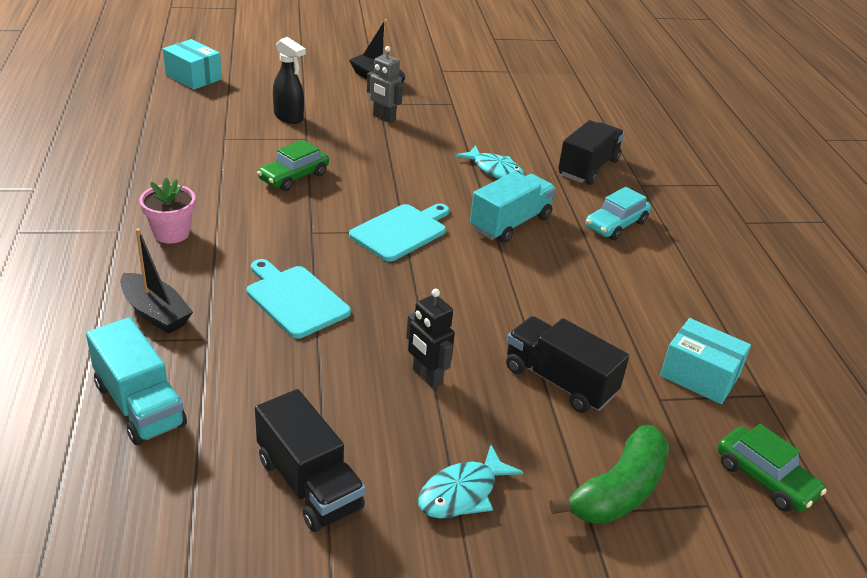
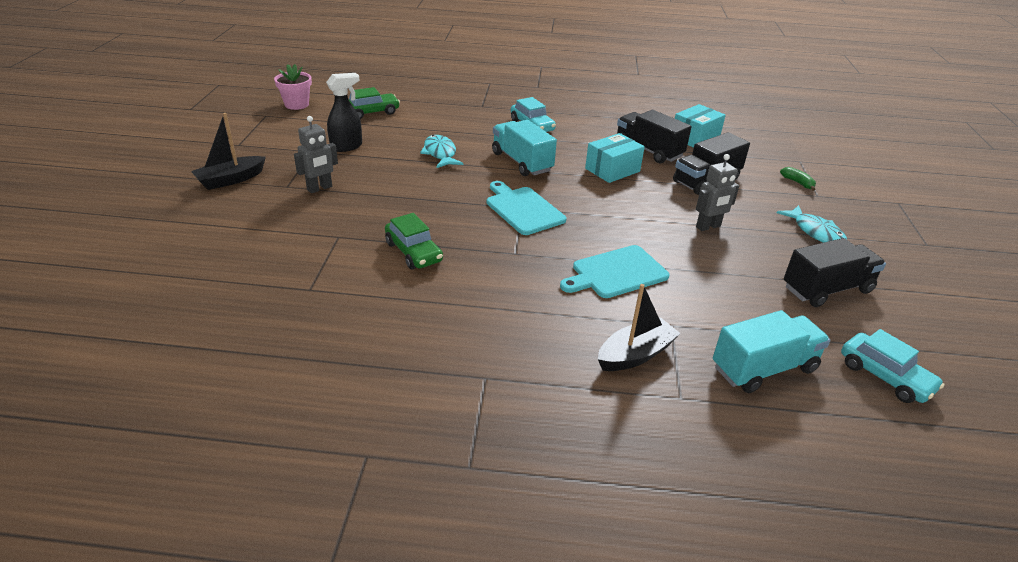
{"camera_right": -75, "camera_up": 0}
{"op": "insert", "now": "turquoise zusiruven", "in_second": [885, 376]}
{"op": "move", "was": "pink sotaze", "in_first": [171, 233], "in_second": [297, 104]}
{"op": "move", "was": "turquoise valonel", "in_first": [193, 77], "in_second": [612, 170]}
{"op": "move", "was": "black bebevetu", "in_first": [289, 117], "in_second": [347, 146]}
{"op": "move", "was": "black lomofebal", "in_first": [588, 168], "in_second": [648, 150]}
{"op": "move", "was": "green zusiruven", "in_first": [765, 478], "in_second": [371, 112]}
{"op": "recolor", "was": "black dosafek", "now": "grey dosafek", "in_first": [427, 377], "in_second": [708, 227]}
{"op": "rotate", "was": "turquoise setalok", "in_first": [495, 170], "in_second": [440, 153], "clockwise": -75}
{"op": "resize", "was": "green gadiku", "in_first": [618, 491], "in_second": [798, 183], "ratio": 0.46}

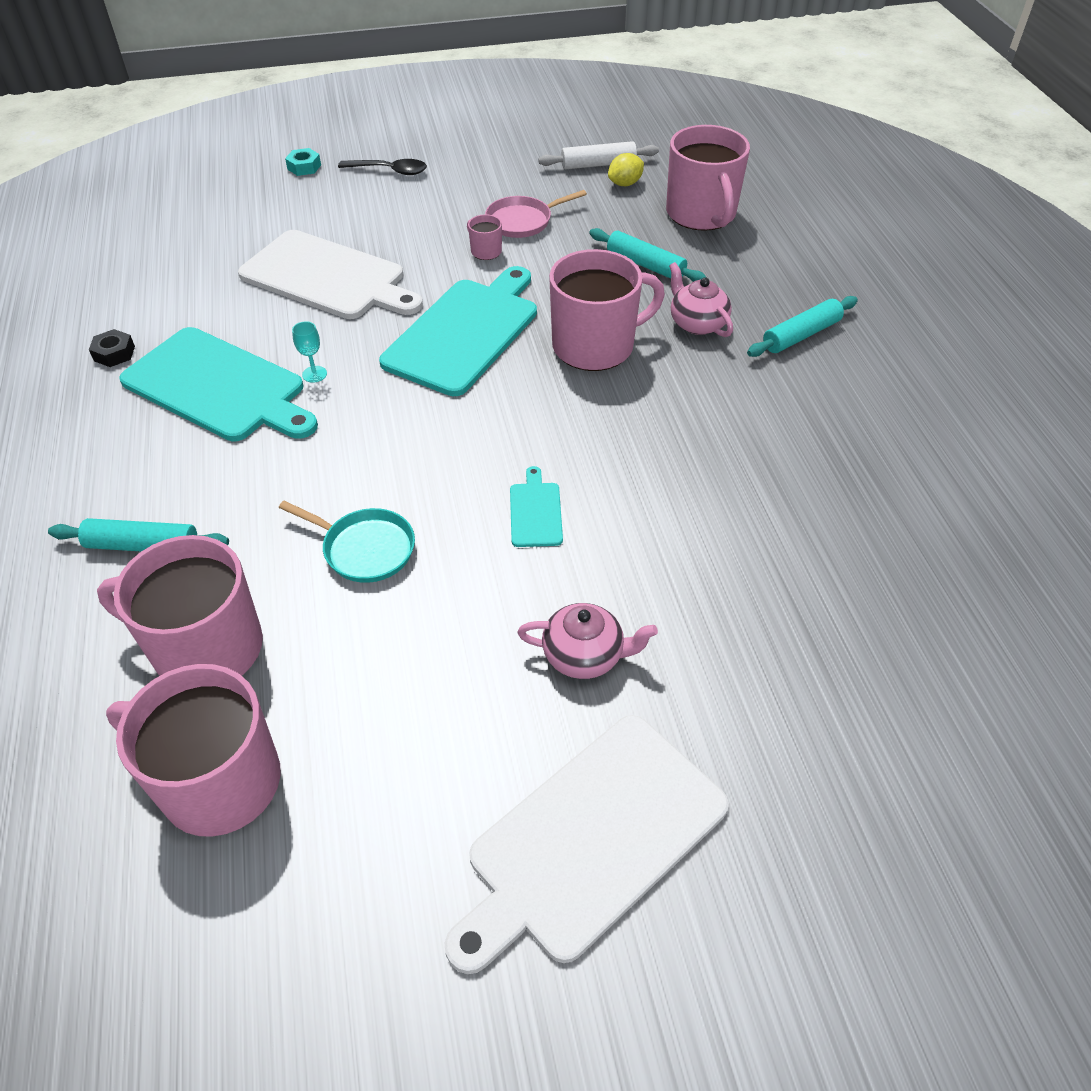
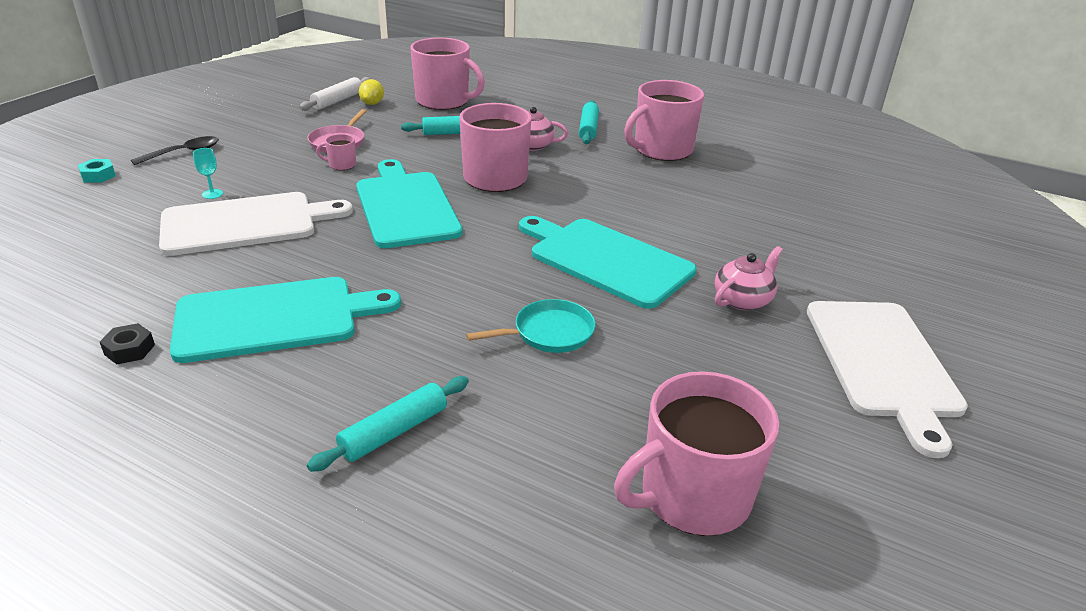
{"camera_right": -50, "camera_up": -15}
{"op": "move", "was": "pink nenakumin", "in_first": [206, 648], "in_second": [661, 150]}
{"op": "move", "was": "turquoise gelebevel", "in_first": [314, 374], "in_second": [212, 194]}
{"op": "resize", "was": "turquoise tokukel", "in_first": [535, 512], "in_second": [606, 260], "ratio": 2.29}

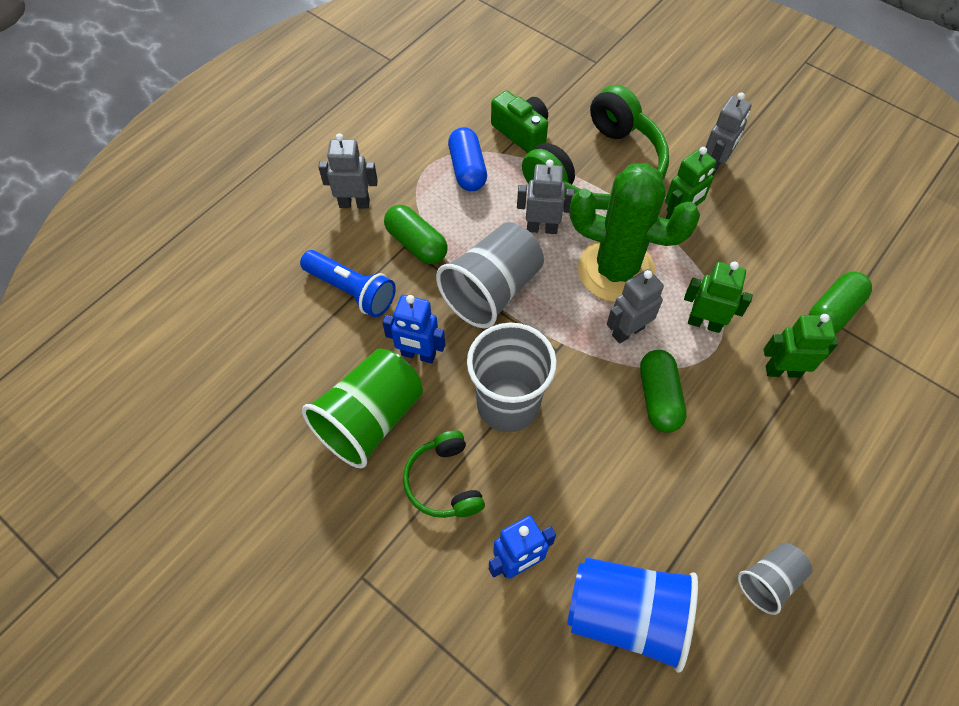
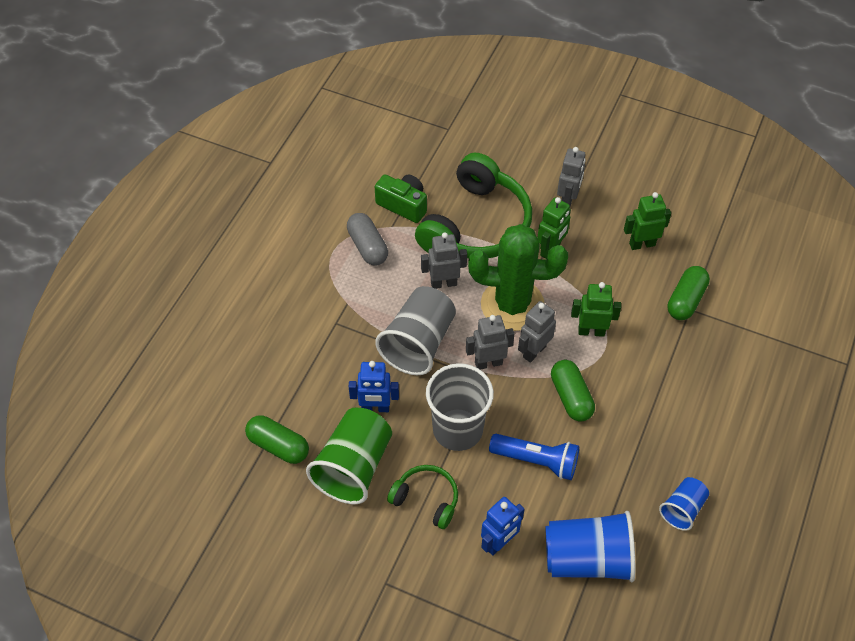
{"camera_right": -15, "camera_up": -5}
{"op": "move", "was": "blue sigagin", "in_first": [352, 291], "in_second": [537, 461]}
{"op": "move", "was": "grey dosafek", "in_first": [354, 203], "in_second": [488, 363]}
{"op": "move", "was": "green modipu", "in_first": [416, 244], "in_second": [278, 446]}
{"op": "move", "was": "green dosafek", "in_first": [782, 371], "in_second": [642, 244]}
{"op": "recolor", "was": "blue modipu", "now": "grey modipu", "in_first": [467, 169], "in_second": [367, 246]}
{"op": "recolor", "was": "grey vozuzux", "now": "blue vozuzux", "in_first": [769, 580], "in_second": [682, 509]}
{"op": "rotate", "was": "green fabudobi", "in_first": [444, 482], "in_second": [426, 499], "clockwise": 150}

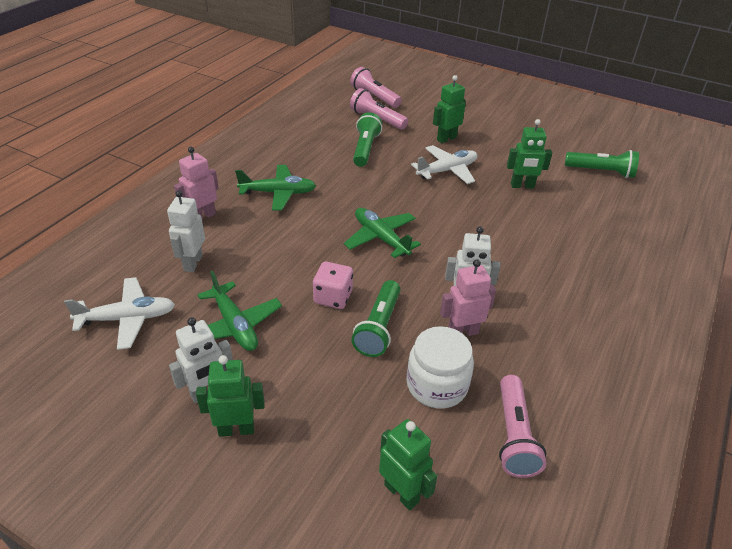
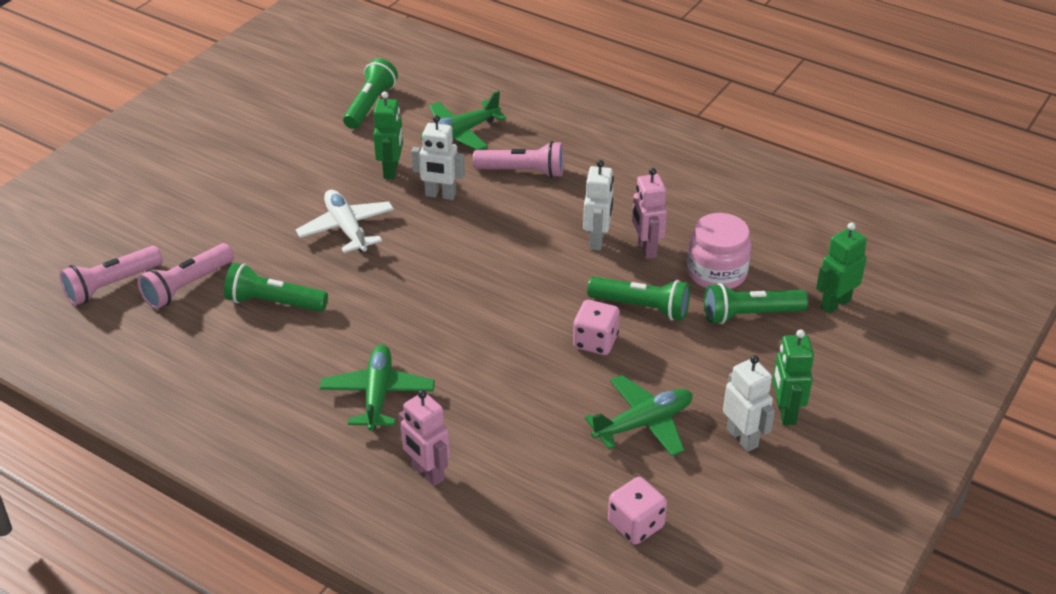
{"camera_right": -85, "camera_up": 0}
{"op": "delete", "was": "green dosafek", "in_first": [446, 138]}
{"op": "insert", "now": "green sigagin", "in_second": [750, 315]}
{"op": "move", "was": "white dosafek", "in_first": [192, 263], "in_second": [440, 195]}
{"op": "move", "was": "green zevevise", "in_first": [381, 238], "in_second": [460, 133]}
{"op": "move", "was": "pink sigagin", "in_first": [514, 435], "in_second": [523, 172]}
{"op": "replace", "was": "white zevevise", "now": "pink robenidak", "in_first": [127, 319], "in_second": [636, 525]}
{"op": "recolor", "was": "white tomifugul", "now": "pink tomifugul", "in_first": [437, 385], "in_second": [716, 273]}

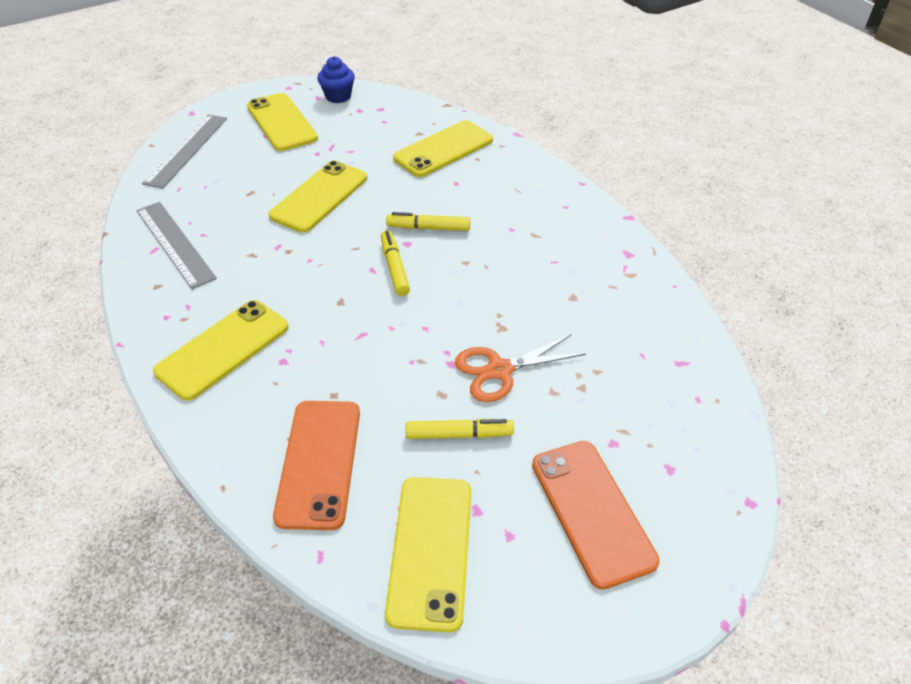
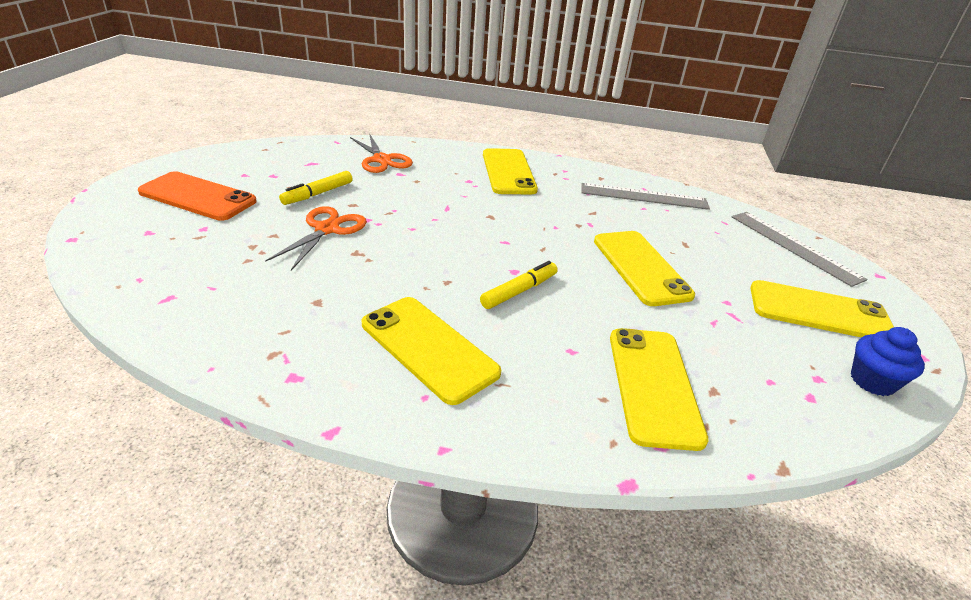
{"camera_right": 130, "camera_up": -10}
{"op": "delete", "was": "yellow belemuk", "in_first": [394, 268]}
{"op": "move", "was": "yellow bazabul", "in_first": [430, 551], "in_second": [428, 348]}
{"op": "replace", "was": "orange bazabul", "now": "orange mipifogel", "in_first": [319, 463], "in_second": [382, 160]}

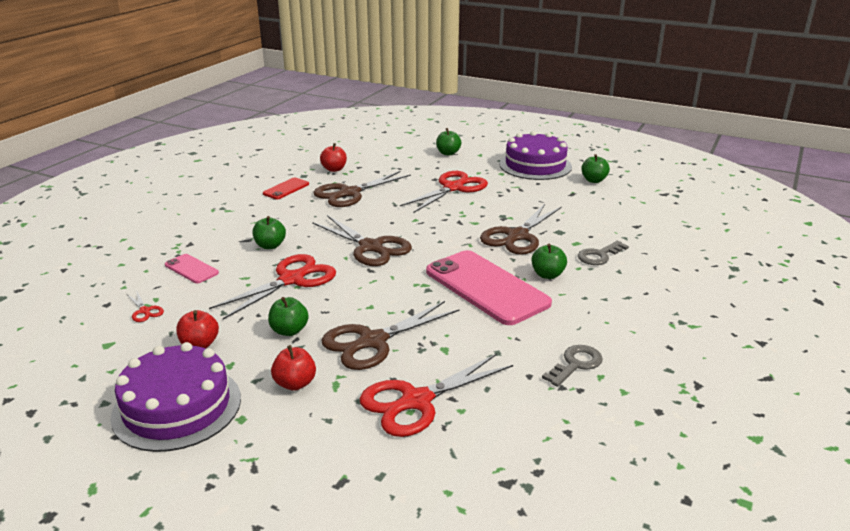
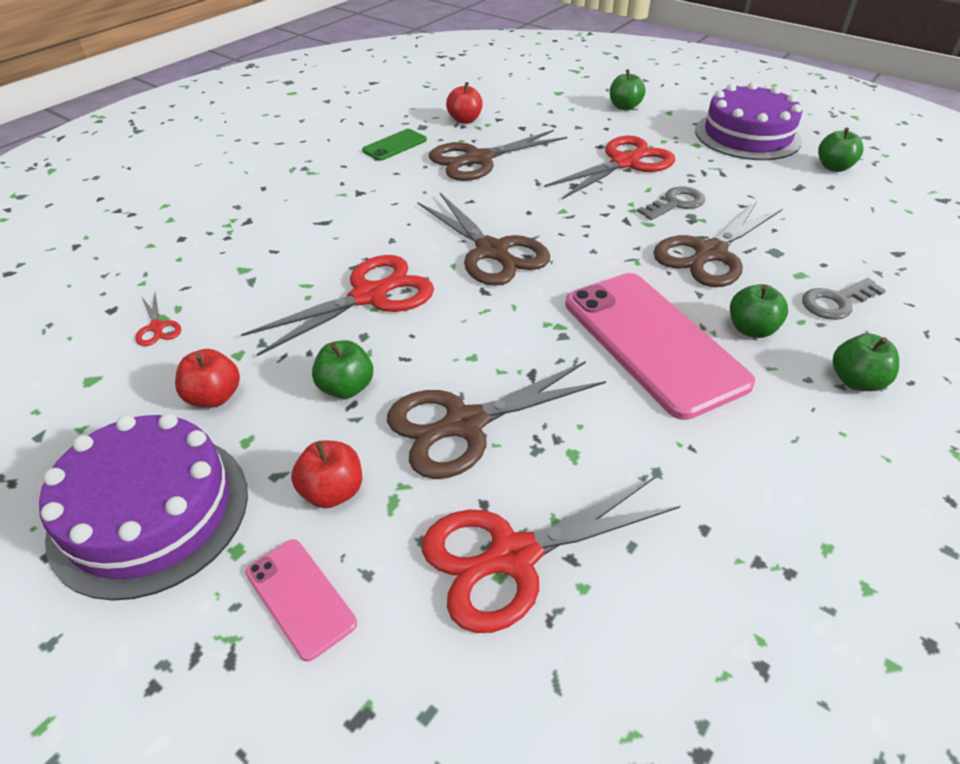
{"camera_right": 10, "camera_up": 15}
{"op": "move", "was": "pink bazabul", "in_first": [191, 269], "in_second": [300, 597]}
{"op": "move", "was": "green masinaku", "in_first": [270, 246], "in_second": [856, 381]}
{"op": "move", "was": "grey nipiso", "in_first": [576, 364], "in_second": [676, 204]}
{"op": "recolor", "was": "red bazabul", "now": "green bazabul", "in_first": [286, 189], "in_second": [394, 145]}

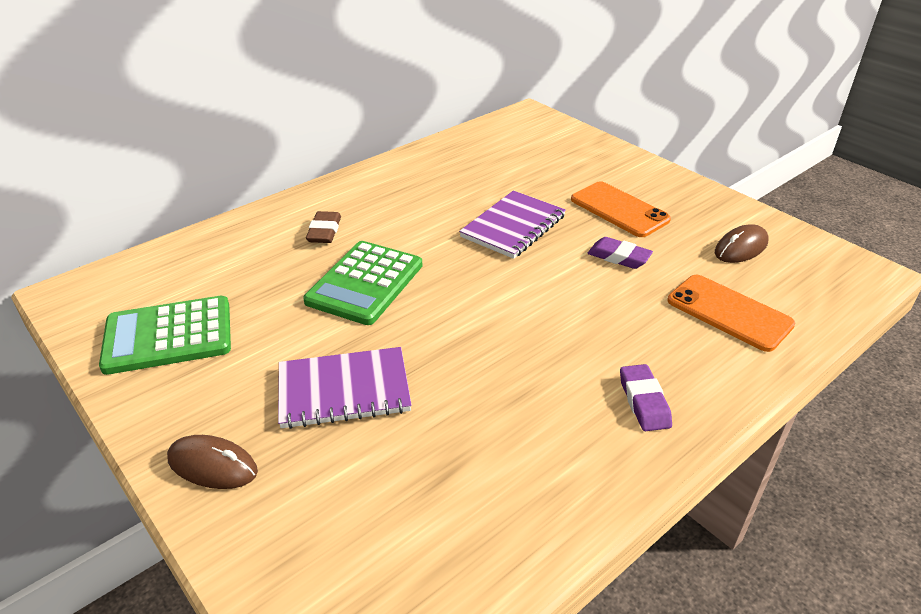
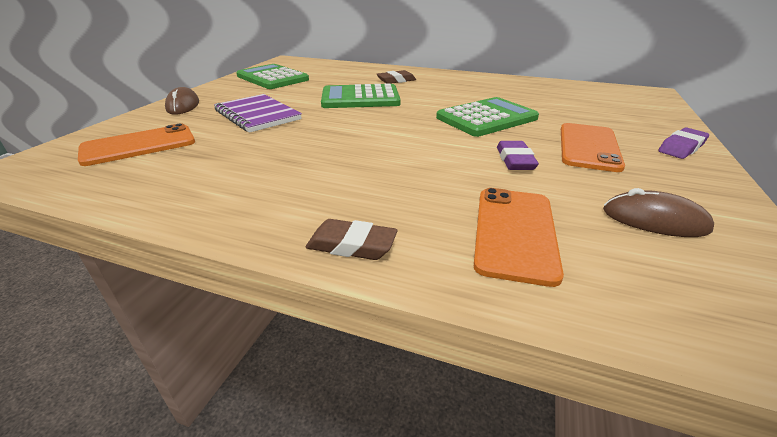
{"camera_right": 60, "camera_up": -5}
{"op": "insert", "now": "orange bazabul", "in_second": [139, 145]}
{"op": "insert", "now": "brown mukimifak", "in_second": [352, 245]}
{"op": "move", "was": "purple mukimifak", "in_first": [643, 401], "in_second": [681, 147]}
{"op": "replace", "was": "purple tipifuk", "now": "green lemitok", "in_first": [513, 227], "in_second": [486, 118]}

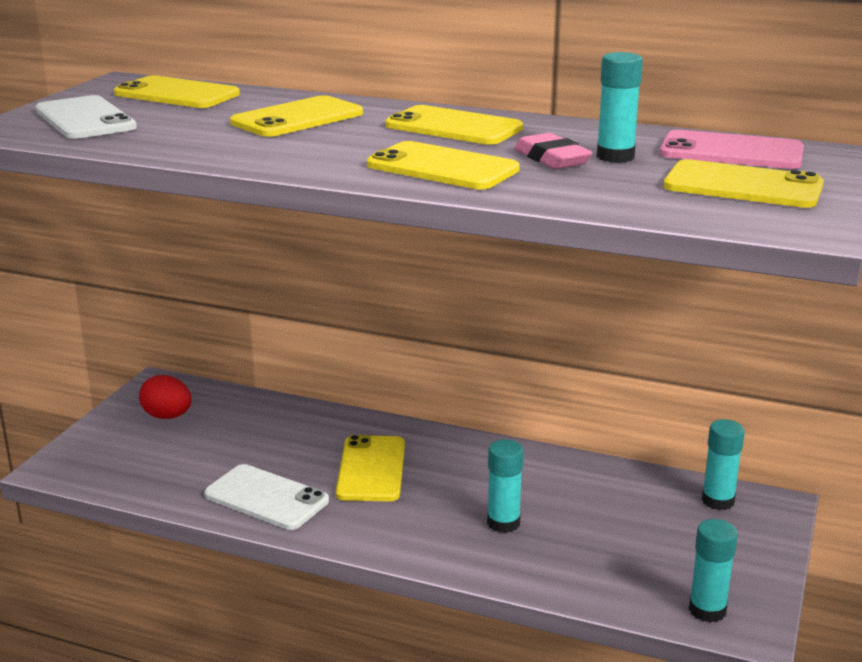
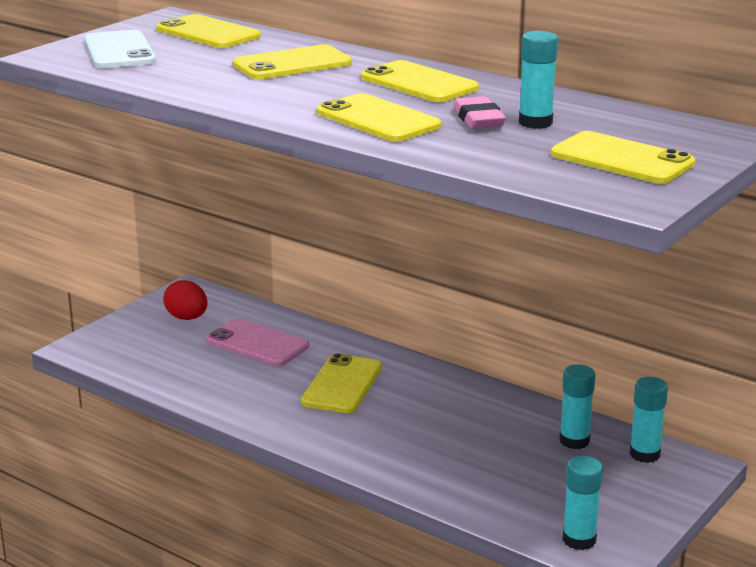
{"camera_right": 15, "camera_up": 0}
{"op": "delete", "was": "white bazabul", "in_first": [266, 498]}
{"op": "move", "was": "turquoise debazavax", "in_first": [503, 523], "in_second": [574, 441]}
{"op": "move", "was": "pink bazabul", "in_first": [731, 152], "in_second": [257, 343]}

